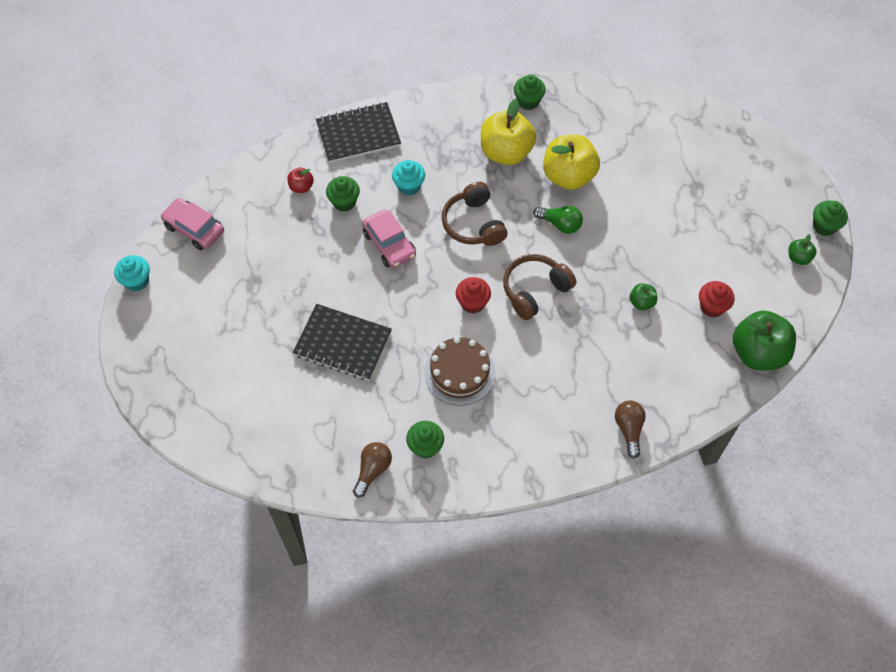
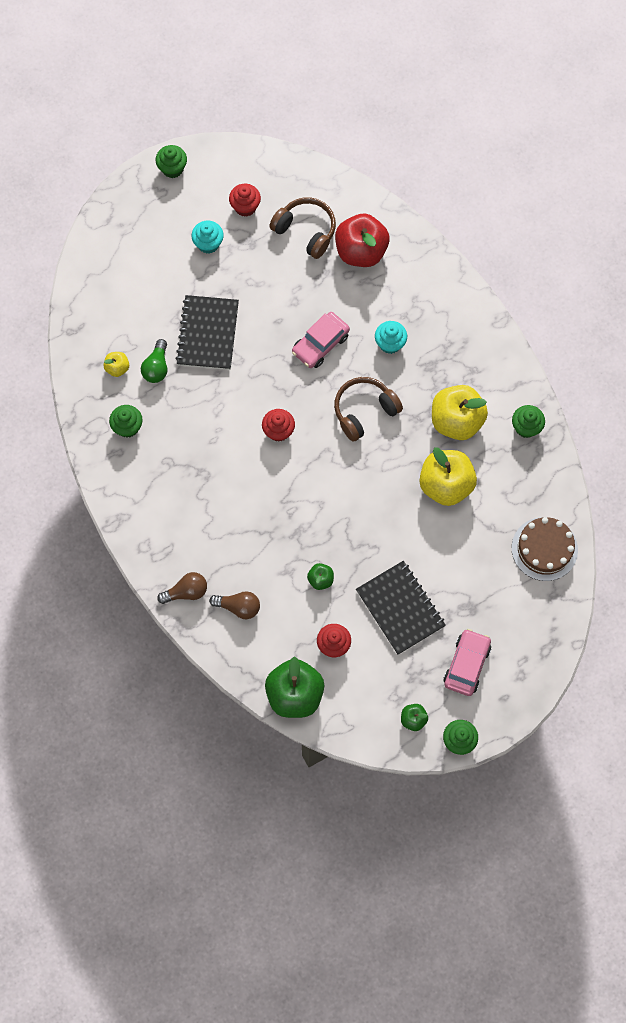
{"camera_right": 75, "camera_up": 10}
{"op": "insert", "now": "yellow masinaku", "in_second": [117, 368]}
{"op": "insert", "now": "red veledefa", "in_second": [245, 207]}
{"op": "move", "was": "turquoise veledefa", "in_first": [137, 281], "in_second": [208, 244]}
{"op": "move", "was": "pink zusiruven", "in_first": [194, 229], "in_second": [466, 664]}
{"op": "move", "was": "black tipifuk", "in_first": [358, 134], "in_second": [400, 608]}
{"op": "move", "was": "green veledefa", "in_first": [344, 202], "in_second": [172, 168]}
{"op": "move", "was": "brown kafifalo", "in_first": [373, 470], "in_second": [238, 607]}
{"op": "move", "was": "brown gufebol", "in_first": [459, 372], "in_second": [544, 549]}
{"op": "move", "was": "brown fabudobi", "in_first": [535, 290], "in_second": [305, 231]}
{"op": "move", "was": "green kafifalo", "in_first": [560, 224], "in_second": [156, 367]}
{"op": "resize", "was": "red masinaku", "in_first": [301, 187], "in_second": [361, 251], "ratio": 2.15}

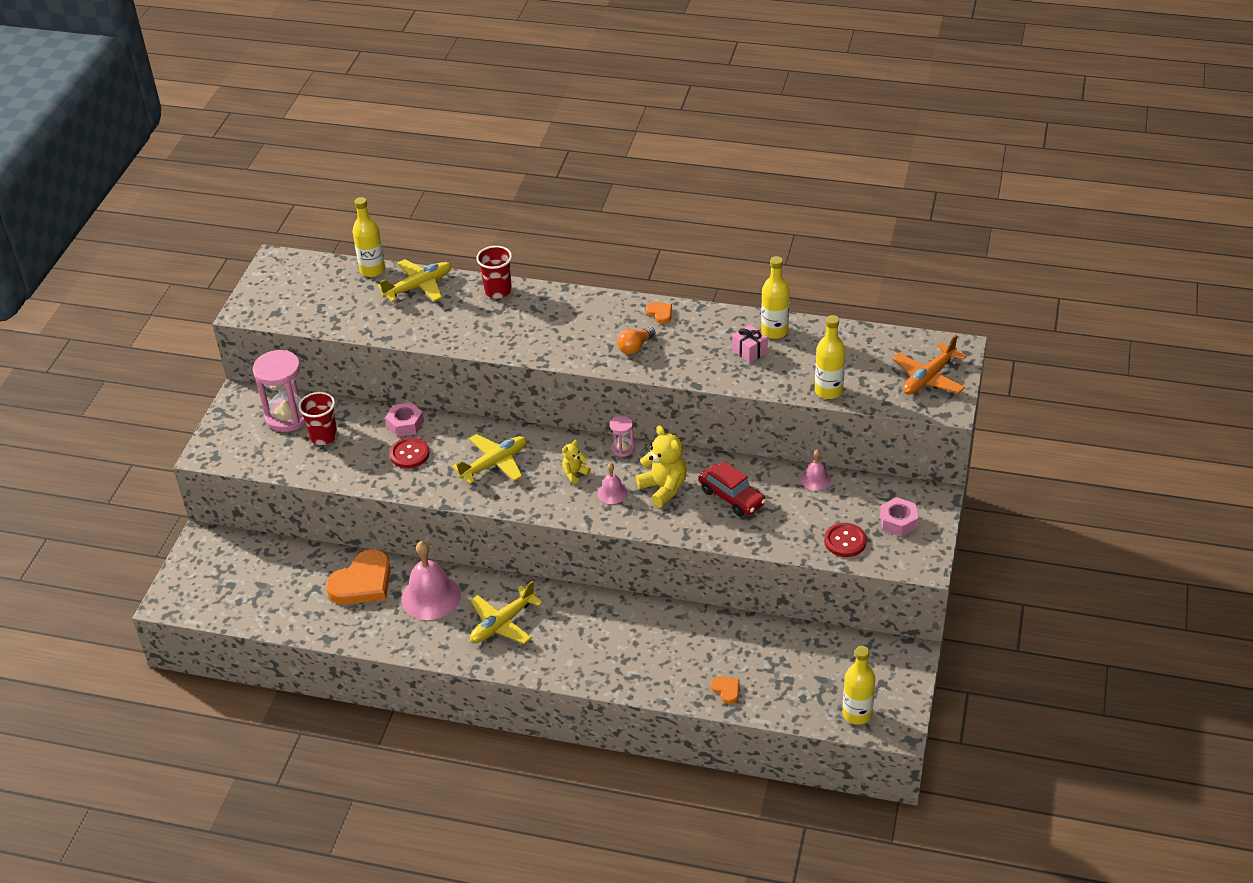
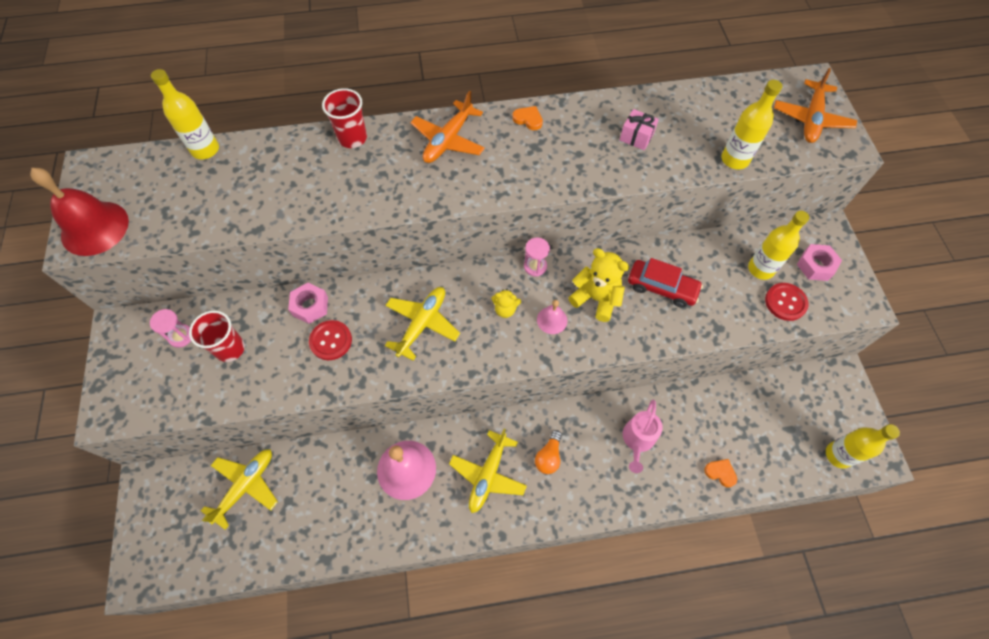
{"camera_right": -25, "camera_up": 20}
{"op": "delete", "was": "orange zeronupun", "in_first": [362, 582]}
{"op": "delete", "was": "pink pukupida", "in_first": [815, 479]}
{"op": "insert", "now": "red pukupida", "in_second": [94, 228]}
{"op": "insert", "now": "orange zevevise", "in_second": [448, 140]}
{"op": "insert", "now": "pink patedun", "in_second": [637, 440]}
{"op": "move", "was": "yellow zevevise", "in_first": [419, 286], "in_second": [246, 486]}
{"op": "move", "was": "orange kafifalo", "in_first": [635, 347], "in_second": [548, 456]}
{"op": "move", "was": "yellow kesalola", "in_first": [774, 331], "in_second": [760, 269]}
{"op": "rotate", "was": "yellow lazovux", "in_first": [575, 473], "in_second": [505, 309], "clockwise": -105}
{"op": "resize", "was": "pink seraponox", "in_first": [288, 416], "in_second": [181, 336], "ratio": 0.5}

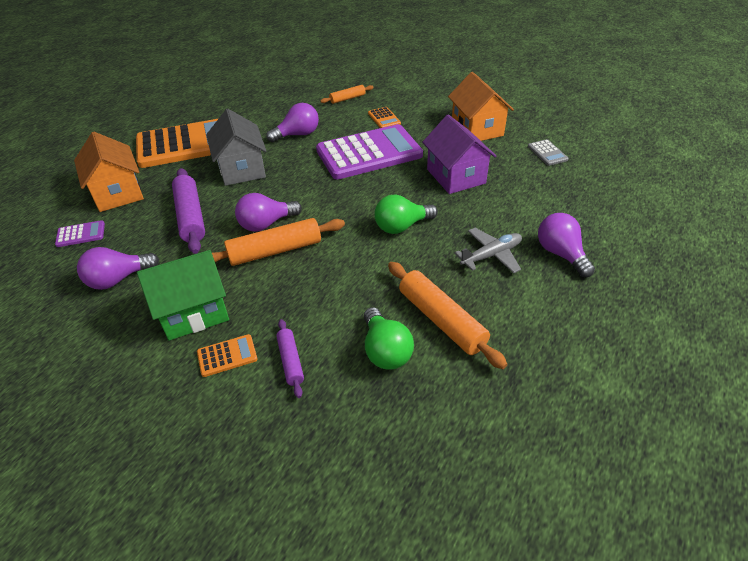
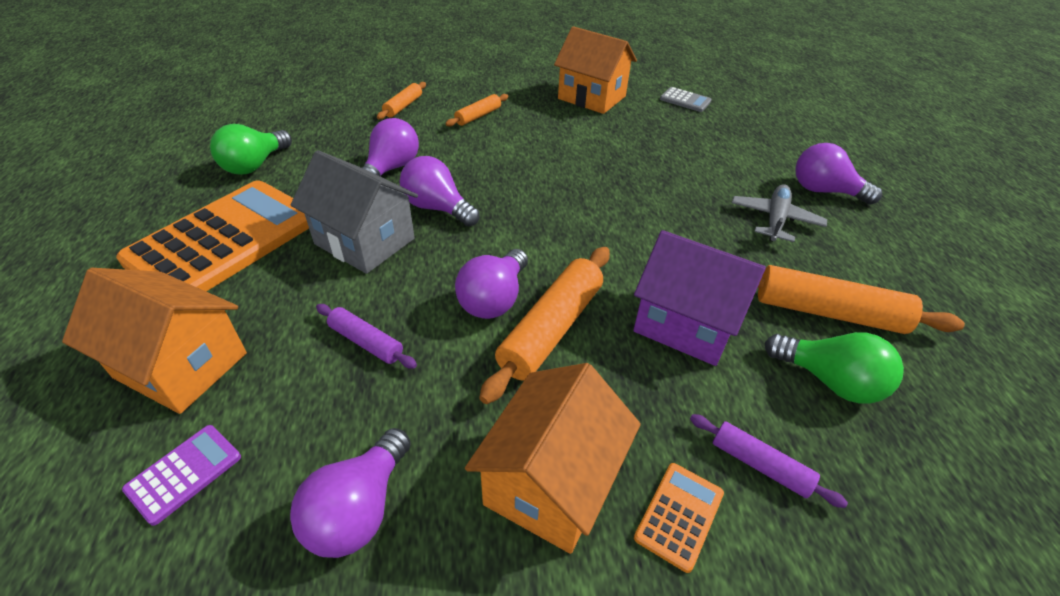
{"camera_right": -40, "camera_up": 0}
{"op": "delete", "was": "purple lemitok", "in_first": [369, 153]}
{"op": "insert", "now": "purple kafifalo", "in_second": [437, 208]}
{"op": "move", "was": "green kafifalo", "in_first": [401, 226], "in_second": [255, 165]}
{"op": "move", "was": "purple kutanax", "in_first": [456, 176], "in_second": [685, 324]}
{"op": "replace", "was": "orange lemitok", "now": "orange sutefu", "in_first": [384, 118], "in_second": [478, 116]}
{"op": "recolor", "was": "green kutanax", "now": "orange kutanax", "in_first": [194, 312], "in_second": [551, 482]}
{"op": "resize", "was": "purple sutefu", "in_first": [190, 217], "in_second": [366, 342], "ratio": 0.55}

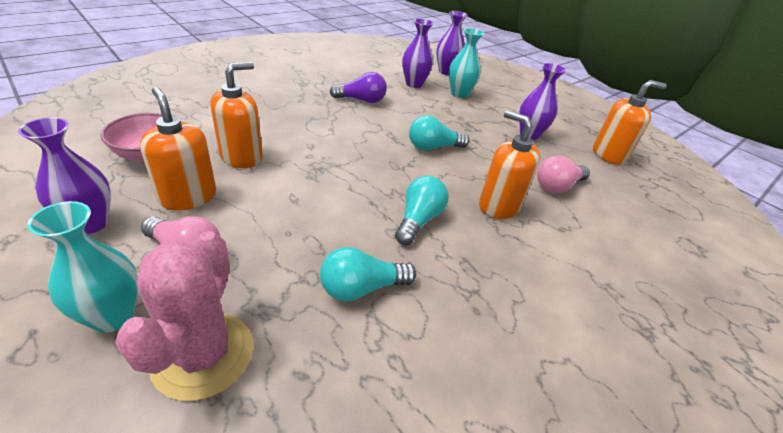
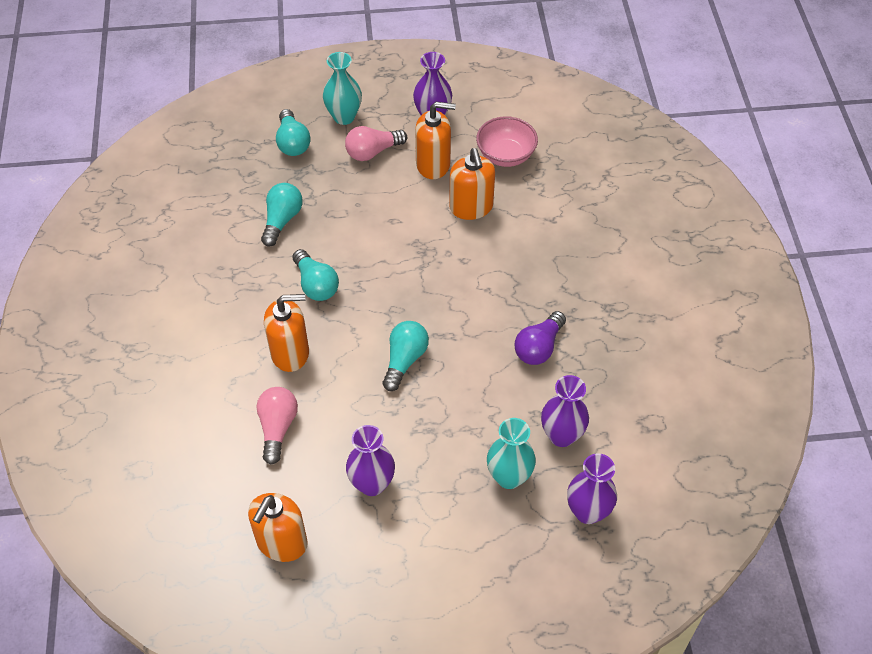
{"camera_right": 130, "camera_up": 15}
{"op": "replace", "was": "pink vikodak", "now": "turquoise kafifalo", "in_first": [203, 355], "in_second": [292, 142]}

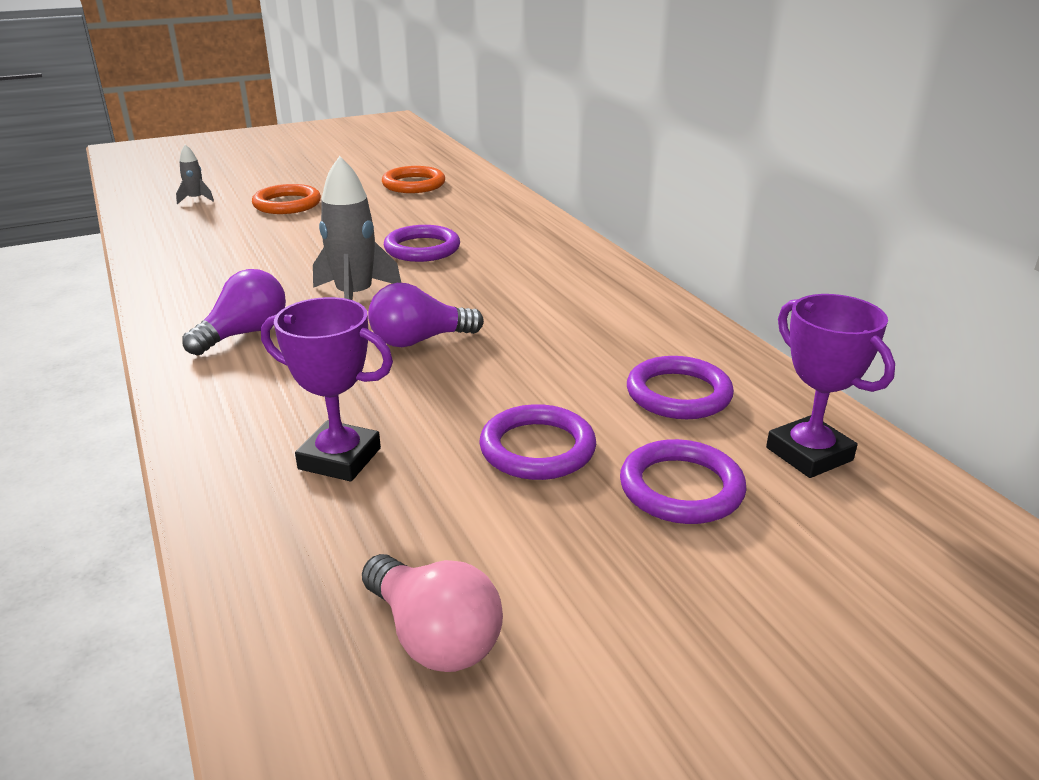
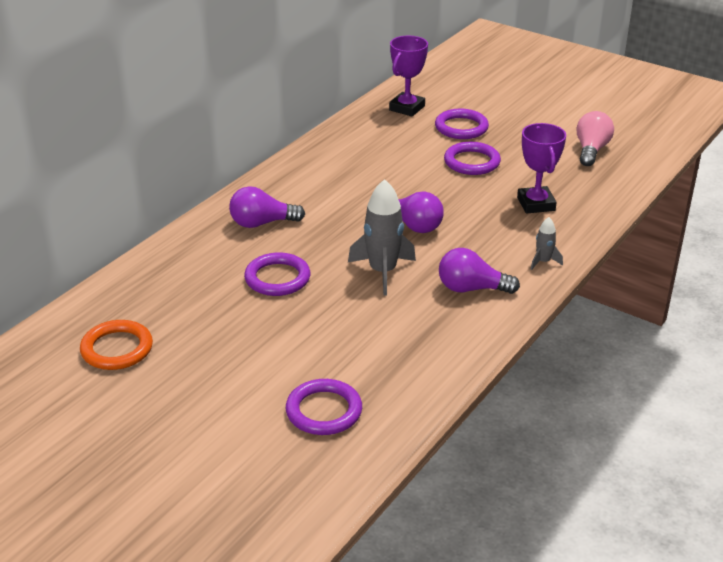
{"camera_right": -120, "camera_up": 5}
{"op": "delete", "was": "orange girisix", "in_first": [287, 204]}
{"op": "insert", "now": "purple kafifalo", "in_second": [262, 223]}
{"op": "move", "was": "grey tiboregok", "in_first": [196, 199], "in_second": [543, 261]}
{"op": "move", "was": "purple girisix", "in_first": [678, 394], "in_second": [324, 411]}

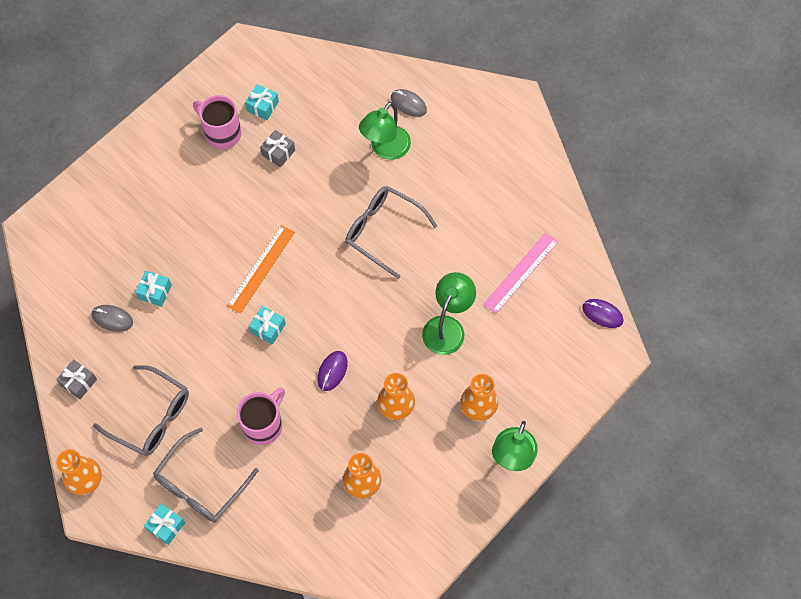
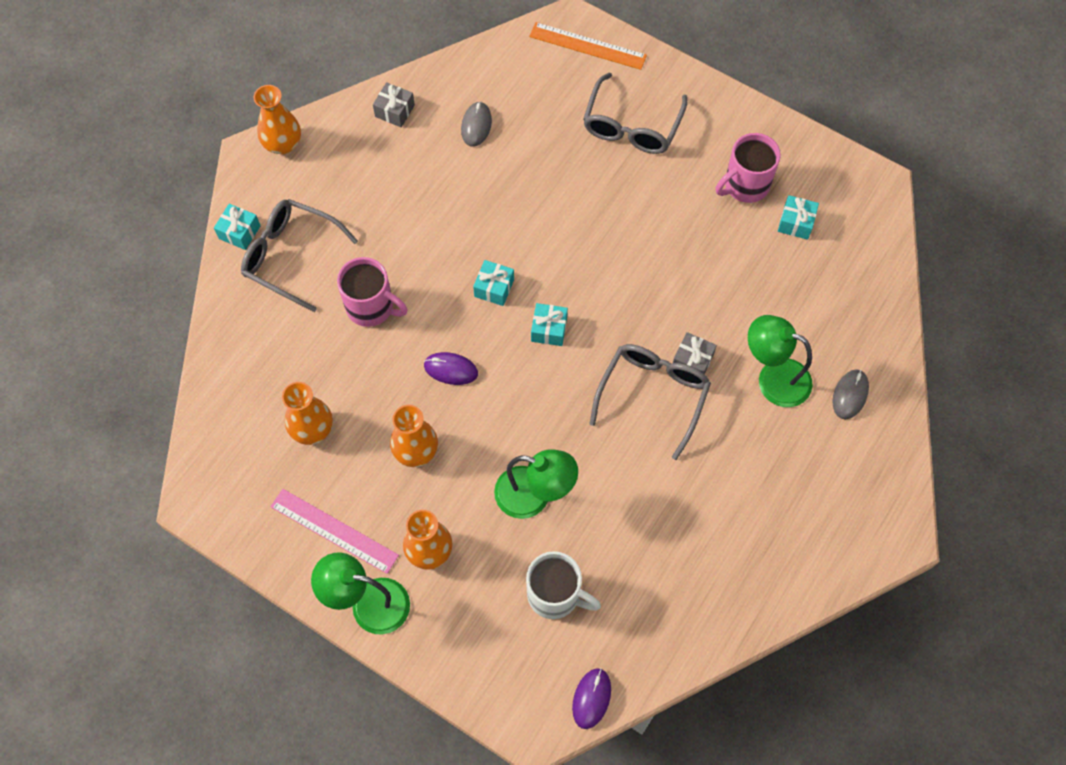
{"camera_right": 80, "camera_up": 0}
{"op": "insert", "now": "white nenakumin", "in_second": [555, 595]}
{"op": "move", "was": "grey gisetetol", "in_first": [151, 417], "in_second": [631, 126]}
{"op": "move", "was": "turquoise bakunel", "in_first": [155, 292], "in_second": [549, 329]}
{"op": "move", "was": "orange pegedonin", "in_first": [261, 268], "in_second": [587, 46]}
{"op": "move", "was": "grey bakunel", "in_first": [278, 153], "in_second": [692, 361]}
{"op": "move", "was": "pink pegedonin", "in_first": [521, 272], "in_second": [334, 530]}
{"op": "rotate", "was": "pink nenakumin", "in_first": [222, 133], "in_second": [745, 185], "clockwise": -150}

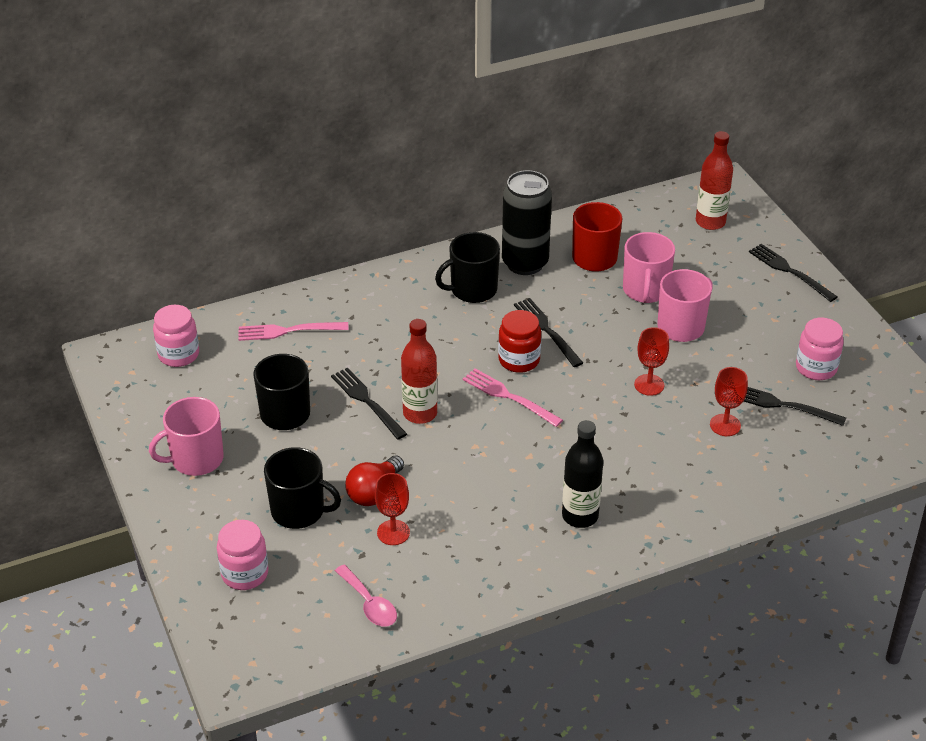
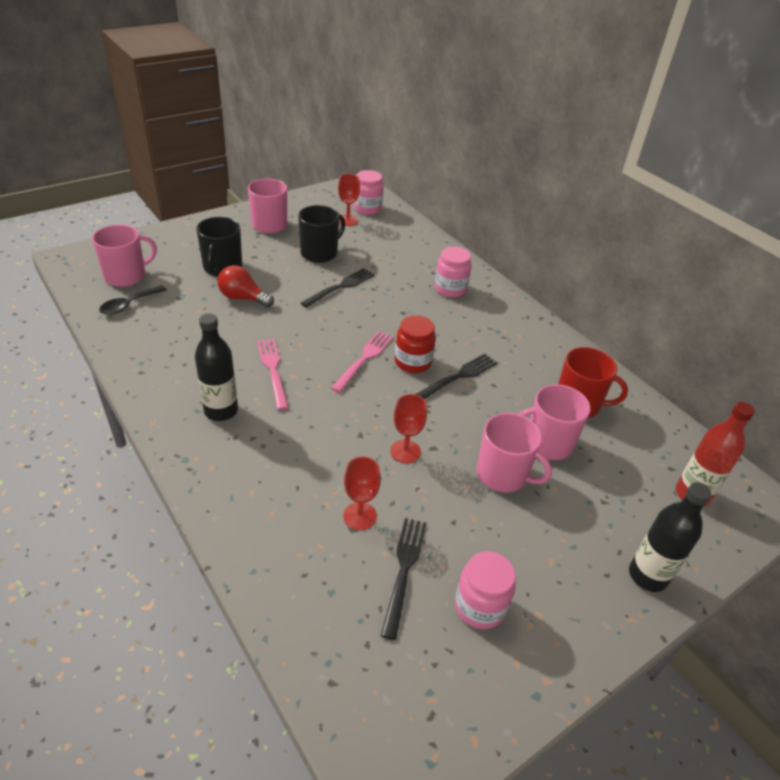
{"camera_right": 75, "camera_up": 0}
{"op": "delete", "was": "red kesalola", "in_first": [420, 413]}
{"op": "delete", "was": "black nenakumin", "in_first": [472, 289]}
{"op": "delete", "was": "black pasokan", "in_first": [525, 263]}
{"op": "insert", "now": "pink nenakumin", "in_second": [126, 276]}
{"op": "move", "was": "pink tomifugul", "in_first": [245, 573], "in_second": [450, 289]}
{"op": "move", "was": "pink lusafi", "in_first": [288, 331], "in_second": [272, 370]}
{"op": "move", "was": "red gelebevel", "in_first": [393, 532], "in_second": [348, 220]}
{"op": "replace", "was": "black lusafi", "now": "black kesalola", "in_first": [789, 271], "in_second": [647, 576]}
{"op": "recolor", "was": "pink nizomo", "now": "black nizomo", "in_first": [369, 604], "in_second": [129, 305]}

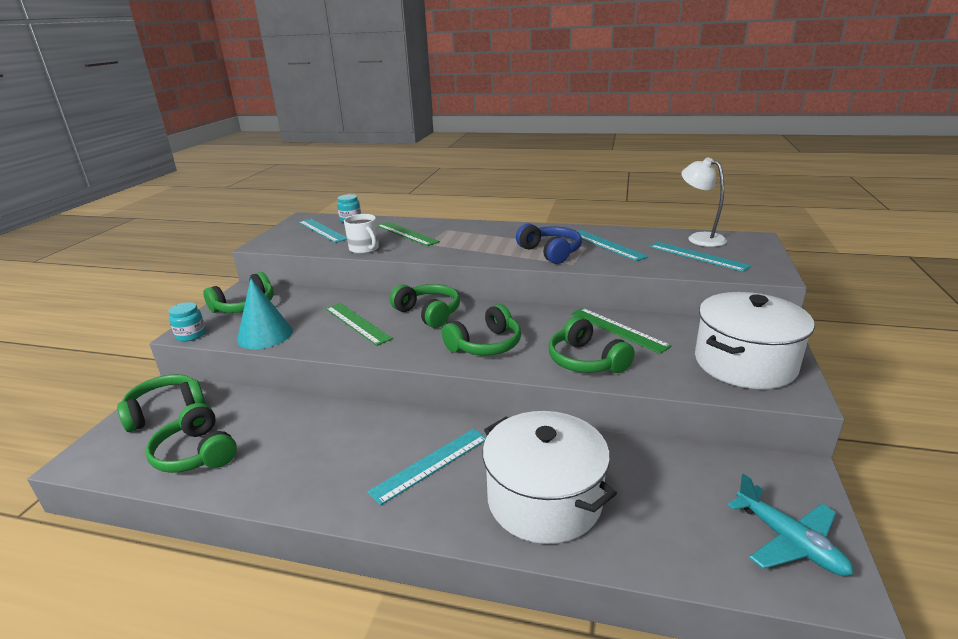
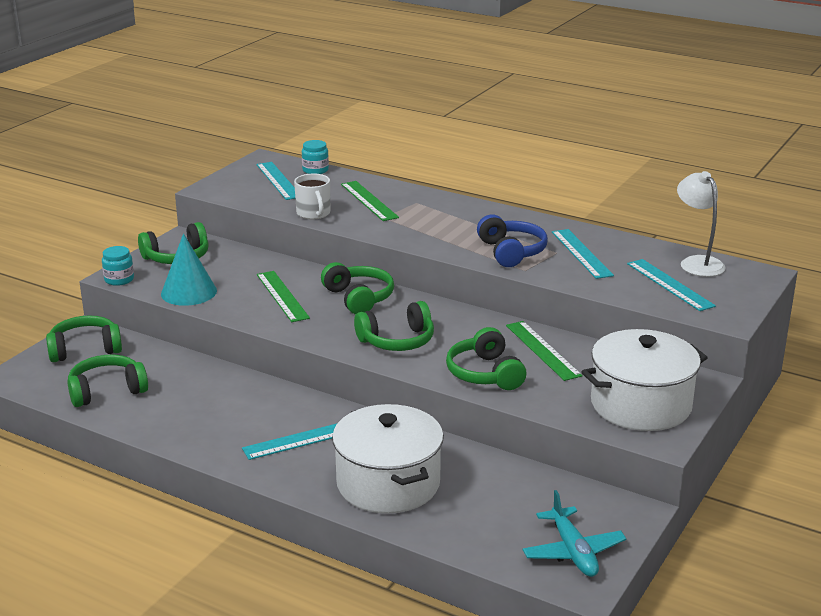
{"camera_right": 15, "camera_up": 0}
{"op": "rotate", "was": "green fabudobi", "in_first": [196, 453], "in_second": [107, 391], "clockwise": 90}

